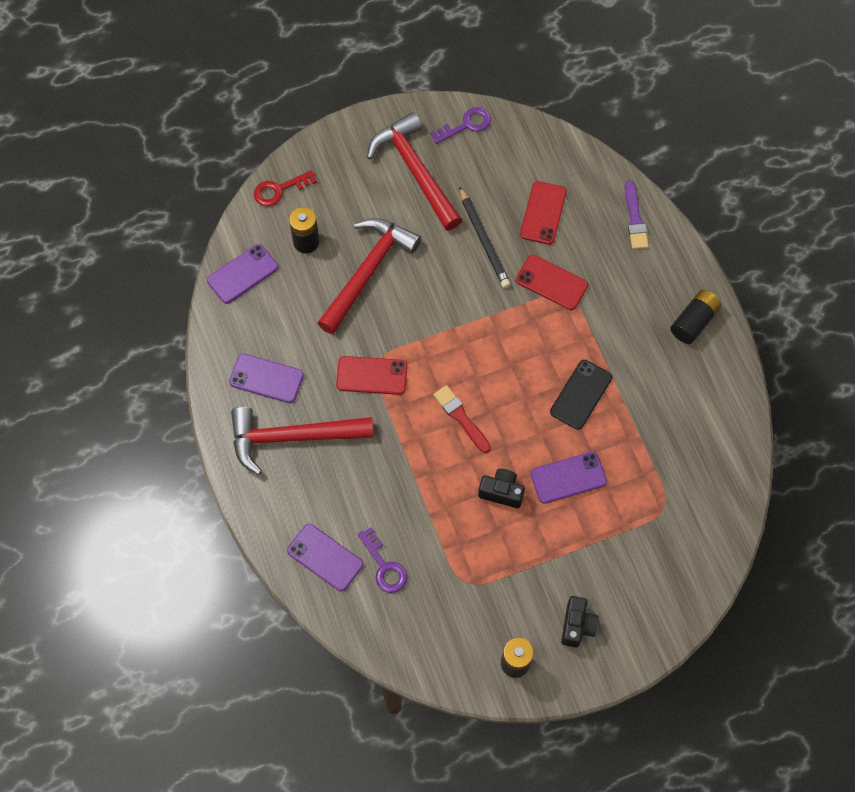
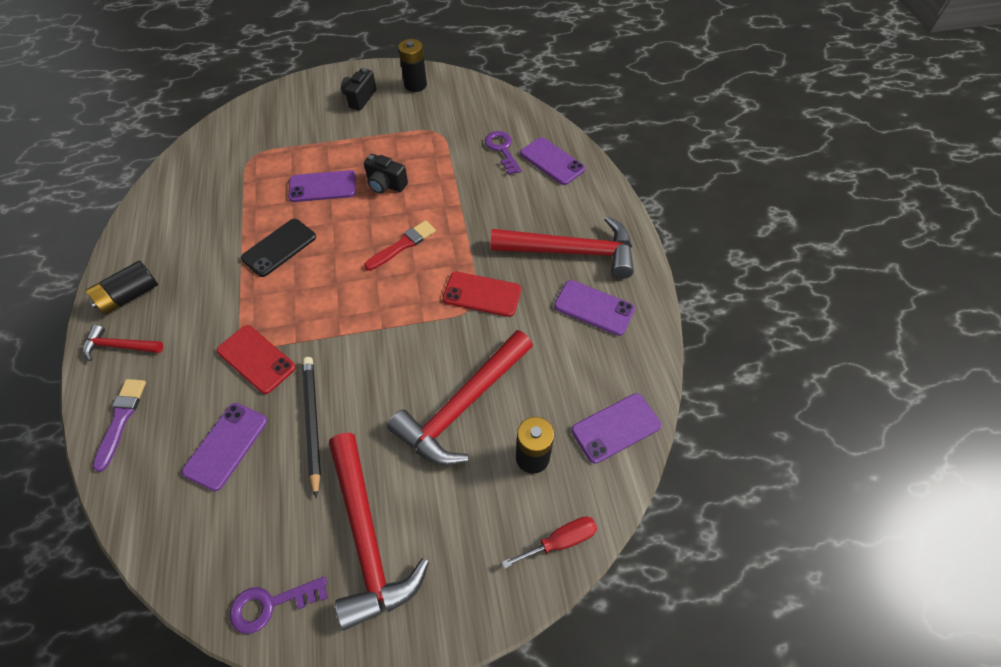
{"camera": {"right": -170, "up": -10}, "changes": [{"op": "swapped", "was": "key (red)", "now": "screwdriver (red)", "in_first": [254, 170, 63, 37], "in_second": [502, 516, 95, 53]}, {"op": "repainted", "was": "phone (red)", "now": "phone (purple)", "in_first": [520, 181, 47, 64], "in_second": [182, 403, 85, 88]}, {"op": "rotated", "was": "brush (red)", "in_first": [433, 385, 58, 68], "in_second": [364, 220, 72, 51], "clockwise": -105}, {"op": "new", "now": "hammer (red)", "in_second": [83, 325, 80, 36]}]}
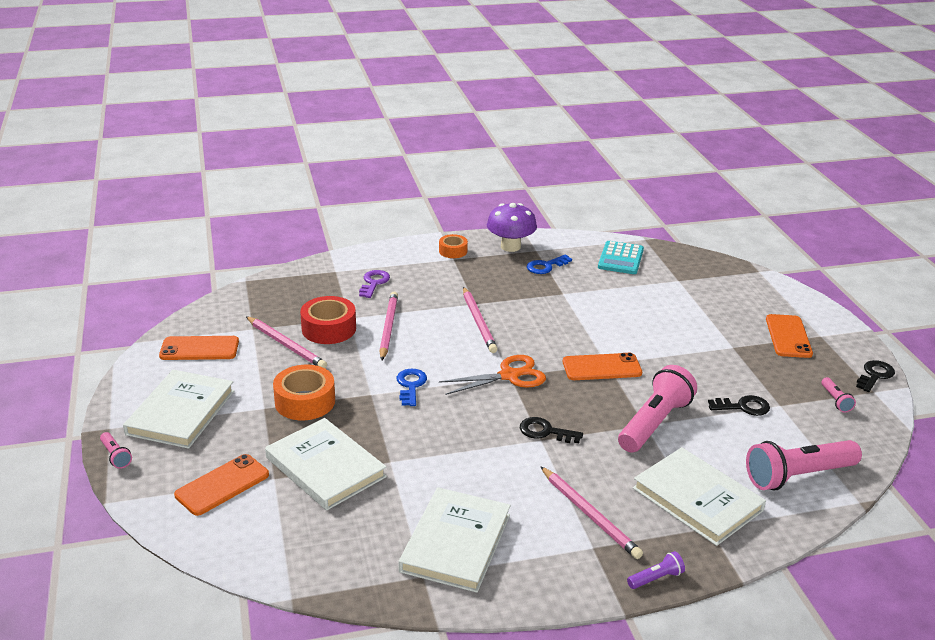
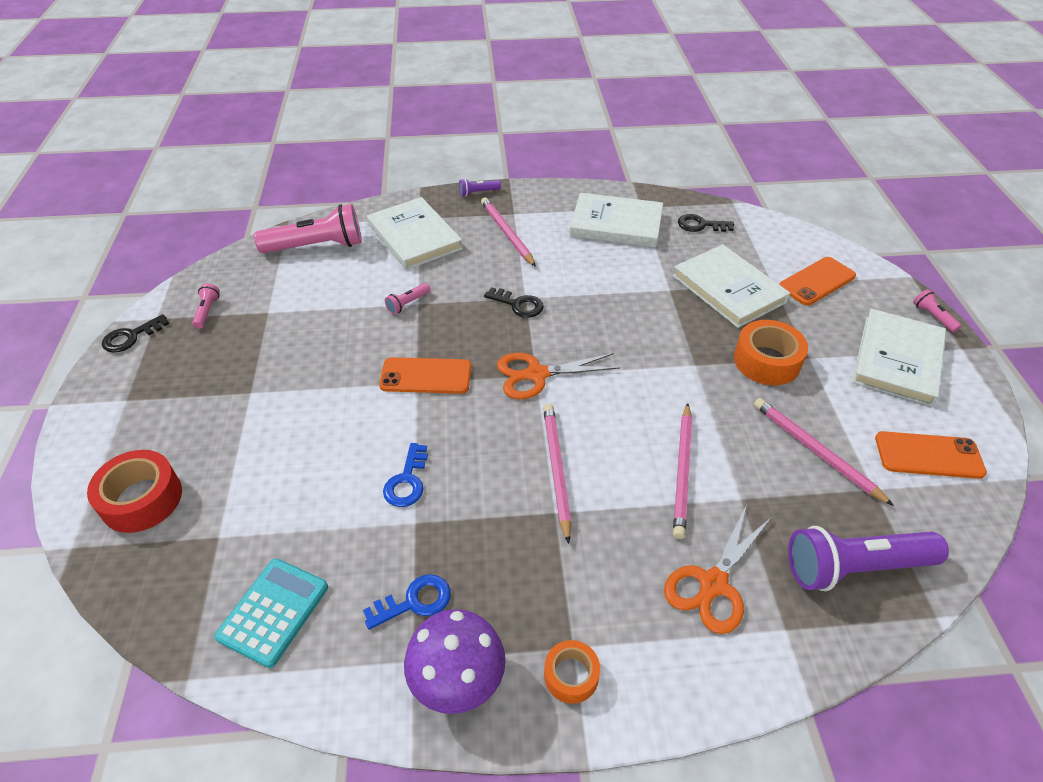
{"camera": {"right": -170, "up": 15}, "changes": [{"op": "swapped", "was": "key (purple)", "now": "scissors (orange)", "in_first": [359, 270, 31, 28], "in_second": [664, 507, 108, 127]}, {"op": "shifted", "was": "tape (red)", "in_first": [300, 296, 56, 48], "in_second": [87, 450, 95, 83]}, {"op": "gone", "was": "phone (orange)", "in_first": [766, 314, 47, 44]}, {"op": "scaled", "was": "flashlight (pink)", "in_first": [618, 365, 79, 88], "in_second": [385, 283, 46, 31], "ratio": 0.44}, {"op": "shifted", "was": "key (blue)", "in_first": [397, 369, 30, 37], "in_second": [383, 443, 45, 64]}, {"op": "shifted", "was": "key (black)", "in_first": [708, 395, 62, 21], "in_second": [678, 214, 56, 18]}, {"op": "rotated", "was": "book (white)", "in_first": [399, 487, 112, 106], "in_second": [570, 193, 93, 54], "clockwise": 75}, {"op": "new", "now": "flashlight (purple)", "in_second": [788, 526, 161, 65]}]}
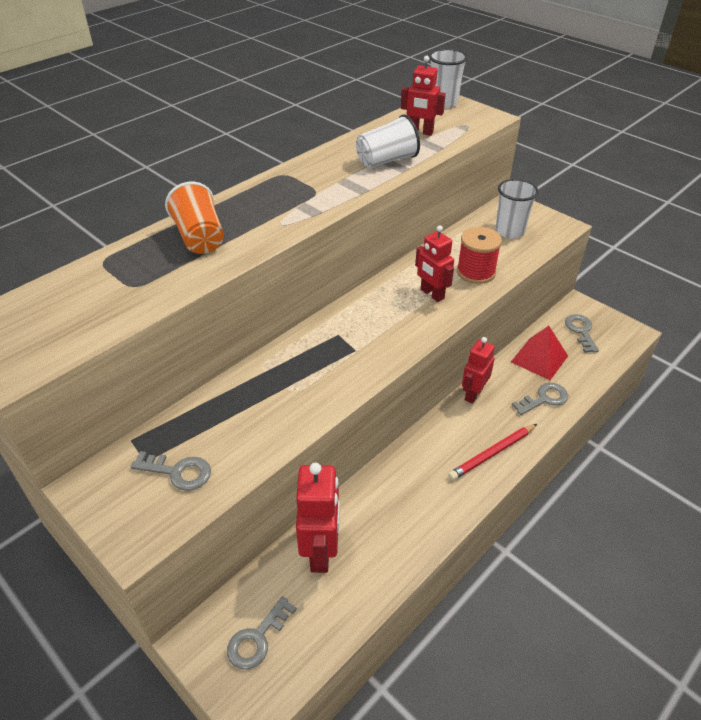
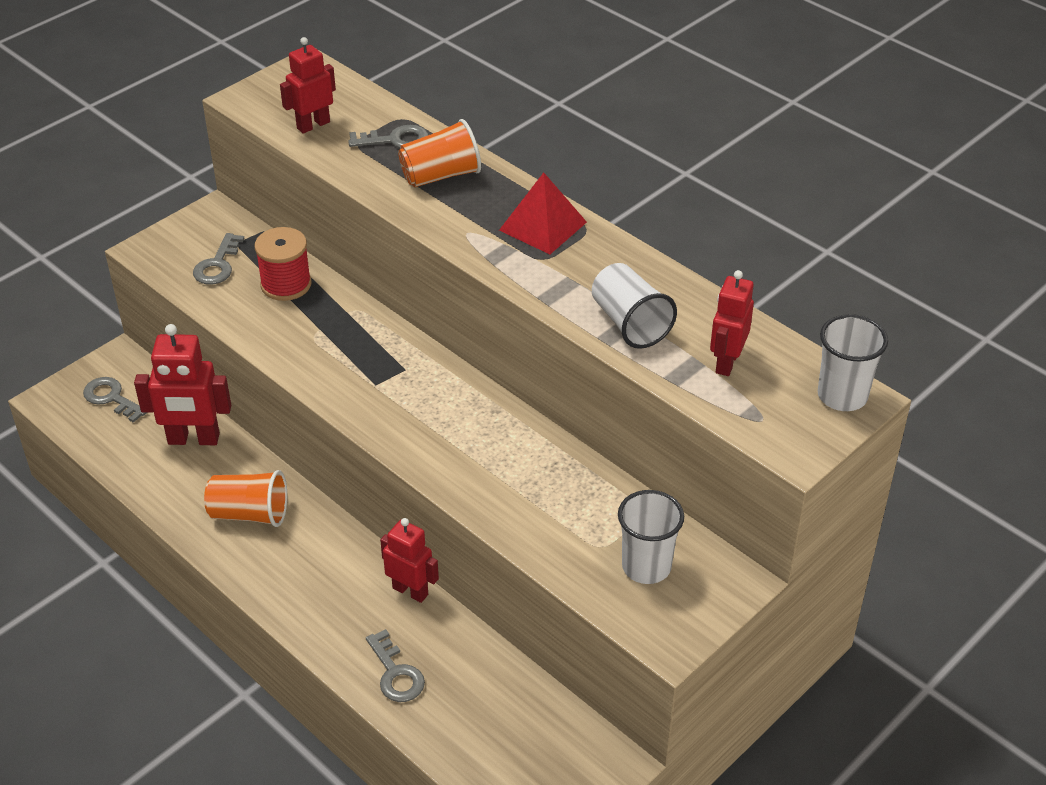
{"camera": {"right": 90, "up": 0}, "changes": [{"op": "shifted", "was": "robot (red)", "in_first": [415, 225, 39, 77], "in_second": [280, 37, 56, 97]}, {"op": "shifted", "was": "spool (red)", "in_first": [457, 227, 45, 57], "in_second": [255, 227, 57, 74]}, {"op": "shifted", "was": "key (grey)", "in_first": [565, 314, 34, 39], "in_second": [348, 125, 81, 23]}, {"op": "shifted", "was": "pyramid (red)", "in_first": [511, 326, 57, 54], "in_second": [499, 172, 88, 82]}, {"op": "gone", "was": "pencil (red)", "in_first": [448, 424, 89, 56]}, {"op": "new", "now": "cup (orange)", "in_second": [204, 470, 83, 57]}]}
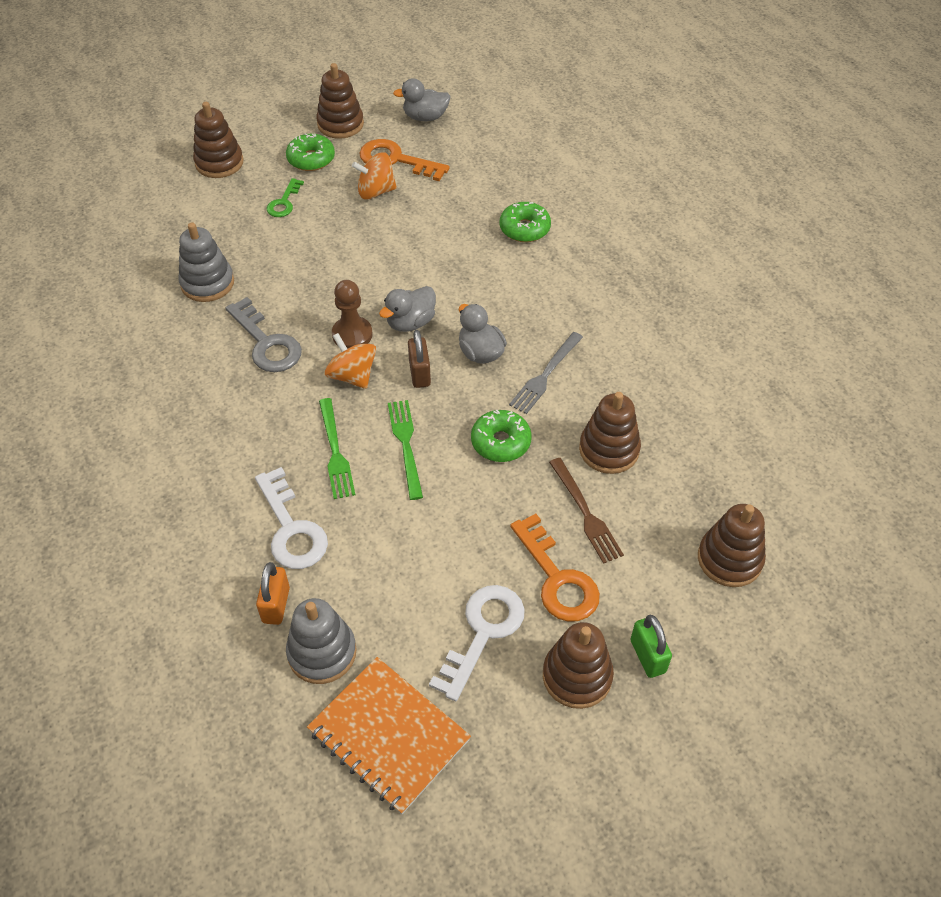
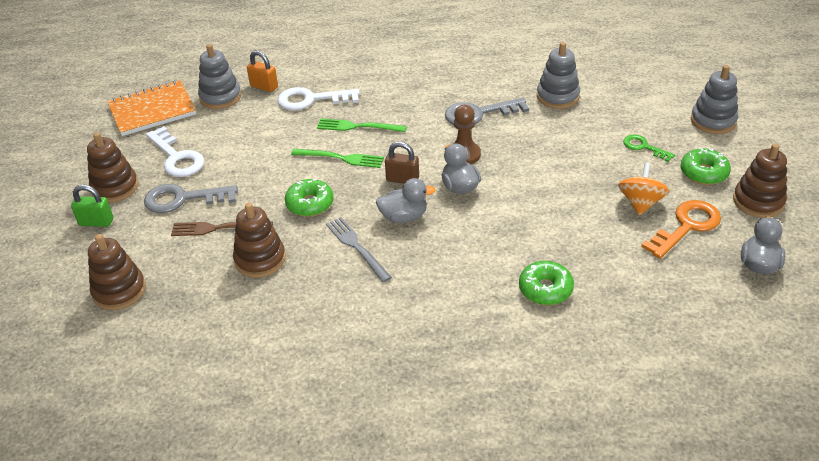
{"camera": {"right": 115, "up": -10}, "changes": [{"op": "repainted", "was": "stacking toy (brown)", "now": "stacking toy (grey)", "in_first": [193, 102, 50, 76], "in_second": [691, 65, 47, 69]}, {"op": "gone", "was": "spinning top (orange)", "in_first": [325, 333, 51, 56]}, {"op": "repainted", "was": "key (orange)", "now": "key (grey)", "in_first": [510, 514, 90, 108], "in_second": [144, 184, 94, 29]}]}
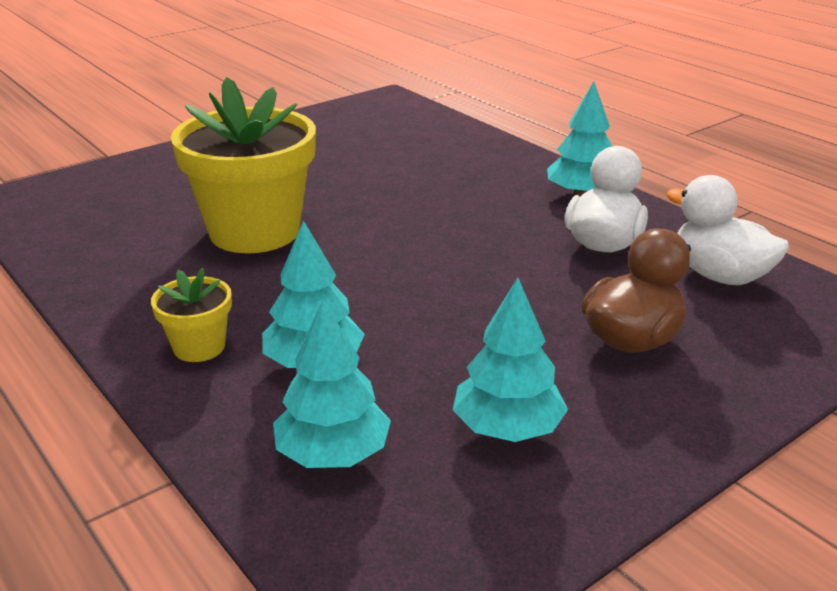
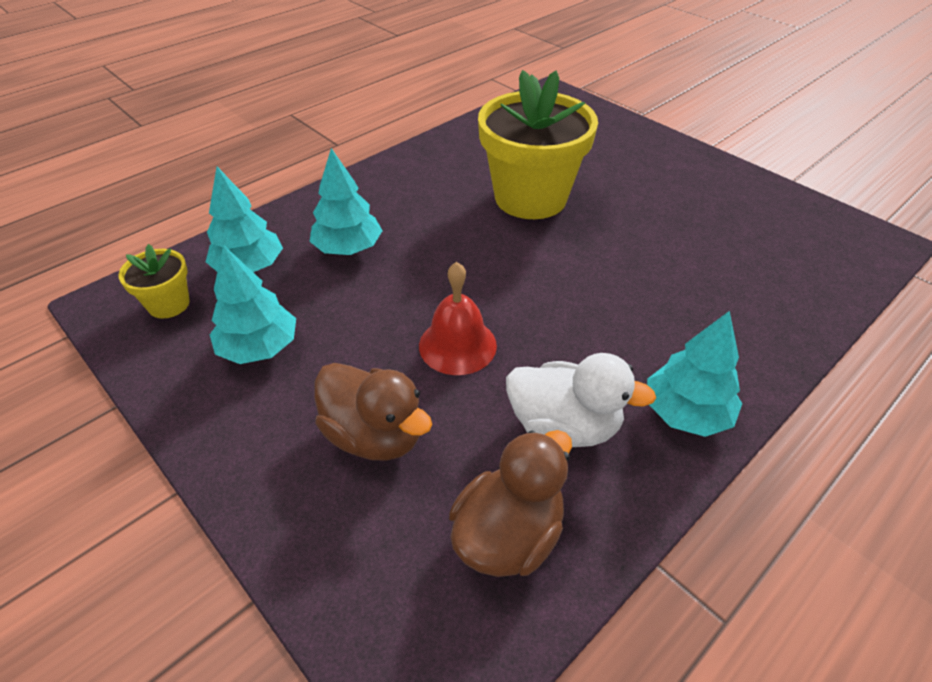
{"camera": {"right": 85, "up": 15}, "changes": [{"op": "repainted", "was": "duck (white)", "now": "duck (brown)", "in_first": [666, 175, 123, 110], "in_second": [449, 430, 123, 147]}, {"op": "shifted", "was": "flower pot (yellow)", "in_first": [151, 268, 81, 94], "in_second": [119, 244, 71, 75]}, {"op": "new", "now": "bell (red)", "in_second": [419, 262, 78, 113]}]}
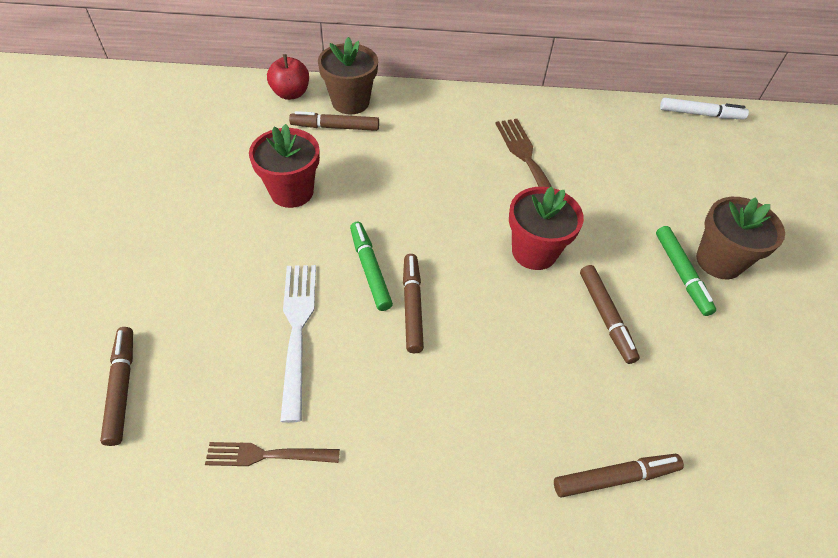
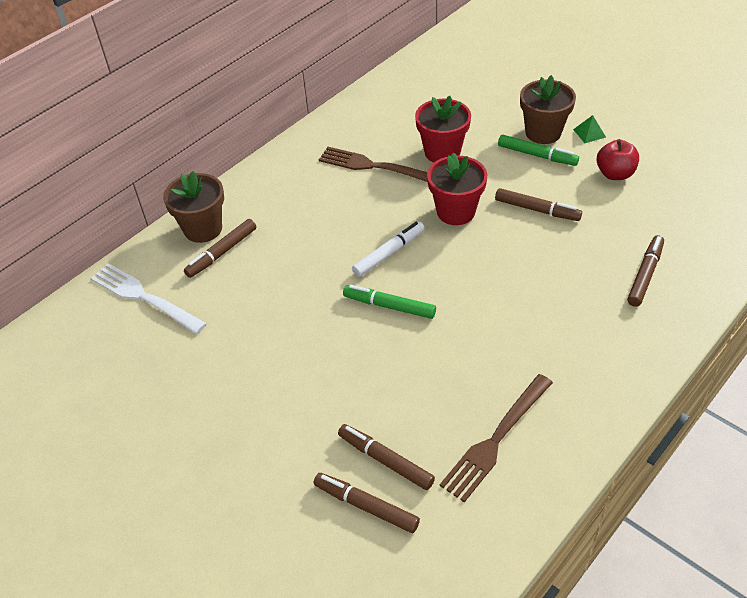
{"camera": {"right": -45, "up": -5}, "changes": [{"op": "shifted", "was": "apple (red)", "in_first": [267, 54, 42, 46], "in_second": [597, 139, 42, 41]}, {"op": "shifted", "was": "marker (white)", "in_first": [660, 98, 89, 22], "in_second": [352, 222, 73, 55]}, {"op": "shifted", "was": "flower pot (red)", "in_first": [249, 124, 71, 84], "in_second": [415, 96, 56, 66]}, {"op": "shifted", "was": "marker (brown)", "in_first": [403, 254, 21, 99], "in_second": [338, 424, 97, 66]}, {"op": "shifted", "was": "fork (white)", "in_first": [280, 265, 36, 158], "in_second": [91, 263, 116, 71]}, {"op": "scaled", "was": "fork (brown)", "in_first": [205, 442, 135, 24], "in_second": [440, 374, 113, 128], "ratio": 1.55}, {"op": "new", "now": "pyramid (green)", "in_second": [573, 115, 33, 28]}]}
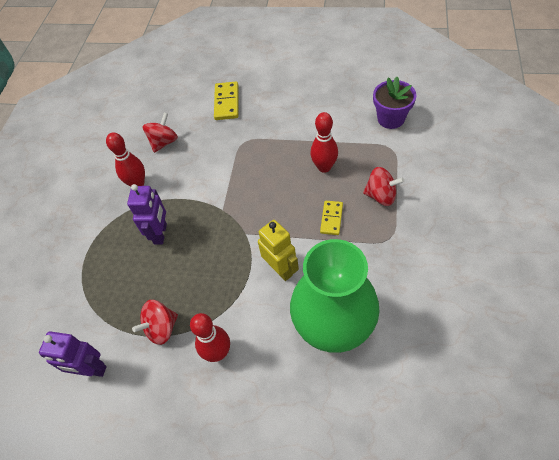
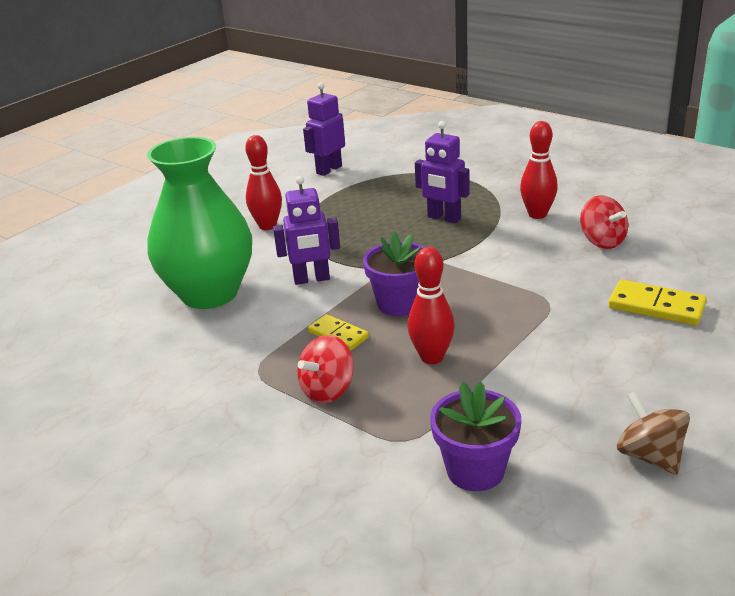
{"camera": {"right": 115, "up": -25}, "changes": [{"op": "repainted", "was": "robot (yellow)", "now": "robot (purple)", "in_first": [258, 220, 41, 61], "in_second": [273, 176, 67, 109]}, {"op": "gone", "was": "spinning top (red)", "in_first": [132, 300, 46, 45]}, {"op": "new", "now": "flower pot (purple)", "in_second": [363, 231, 62, 85]}, {"op": "new", "now": "spinning top (brown)", "in_second": [617, 391, 73, 84]}]}
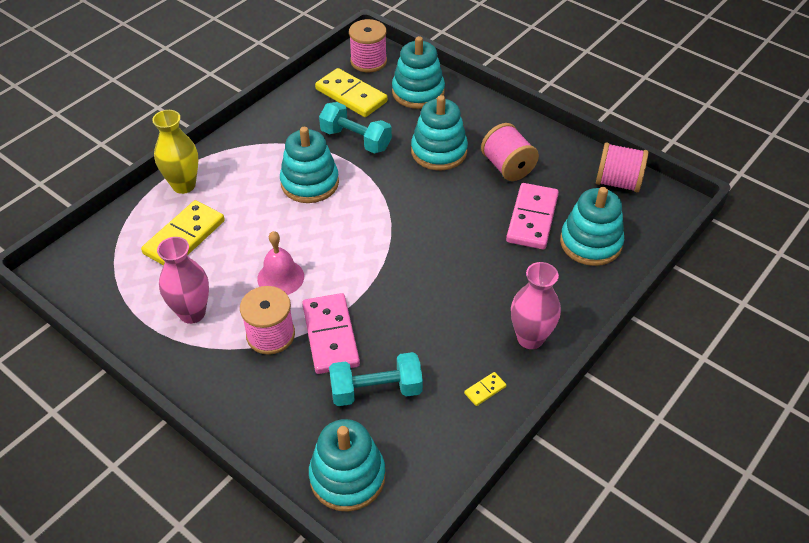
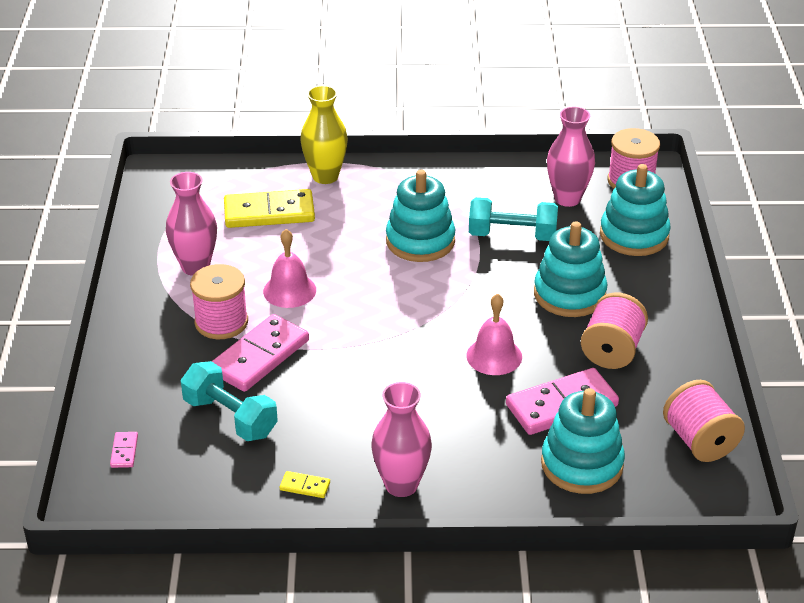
{"camera": {"right": 50, "up": -10}, "changes": [{"op": "swapped", "was": "domino (yellow)", "now": "vase (pink)", "in_first": [315, 68, 73, 49], "in_second": [547, 107, 48, 100]}, {"op": "rotated", "was": "dumbbell (turquoise)", "in_first": [319, 102, 73, 52], "in_second": [469, 197, 89, 44], "clockwise": -75}, {"op": "swapped", "was": "stacking toy (turquoise)", "now": "domino (pink)", "in_first": [309, 419, 77, 93], "in_second": [110, 432, 28, 36]}, {"op": "new", "now": "bell (pink)", "in_second": [466, 293, 56, 82]}]}
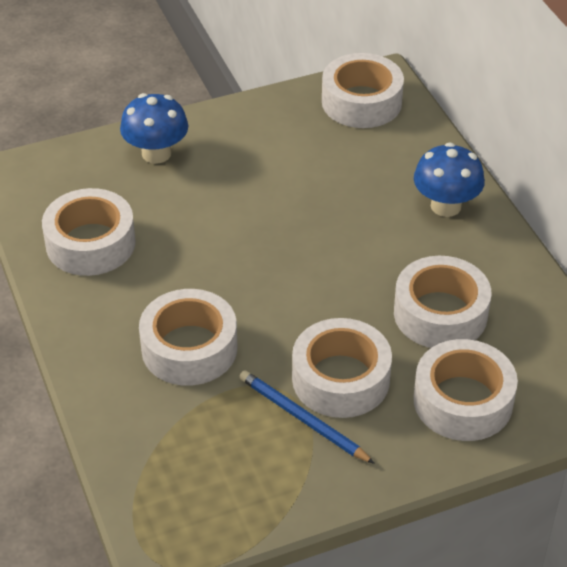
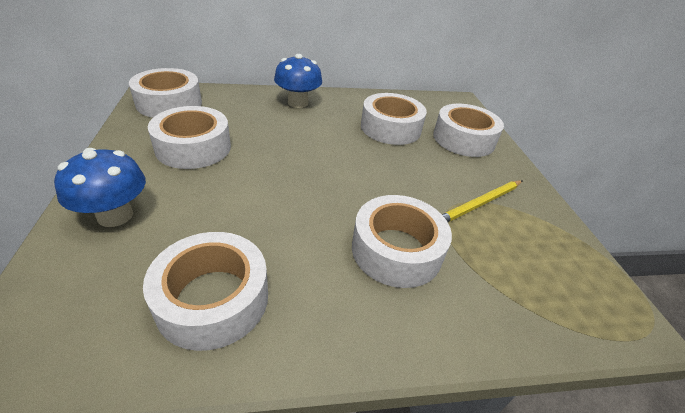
{"camera": {"right": -80, "up": -5}, "changes": [{"op": "shifted", "was": "tape (white)", "in_first": [292, 318, 100, 100], "in_second": [148, 106, 83, 63]}, {"op": "repainted", "was": "pencil (blue)", "now": "pencil (yellow)", "in_first": [239, 370, 136, 94], "in_second": [442, 180, 81, 42]}]}
